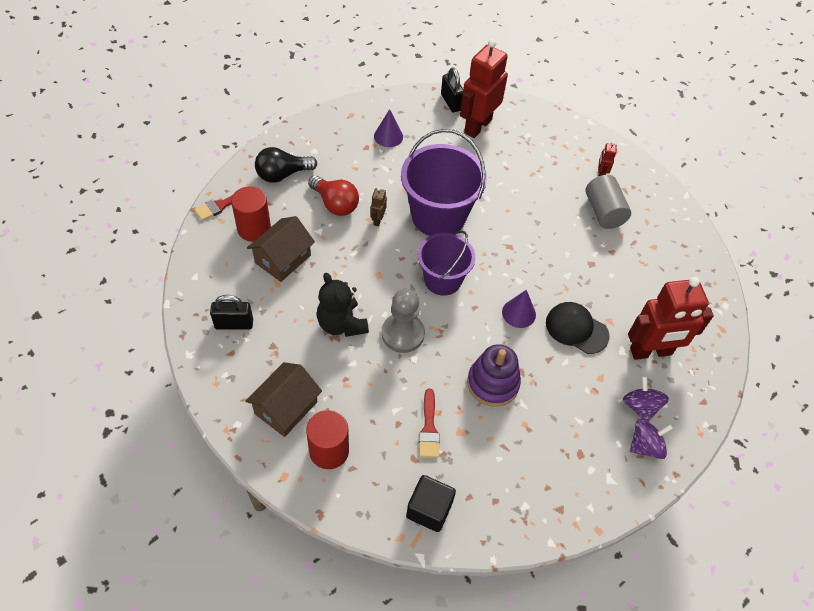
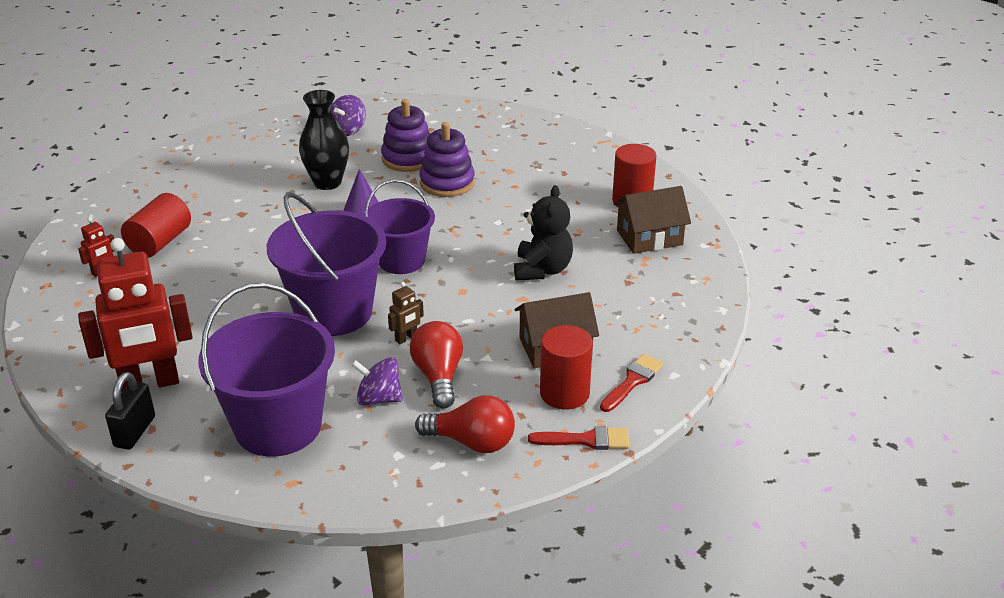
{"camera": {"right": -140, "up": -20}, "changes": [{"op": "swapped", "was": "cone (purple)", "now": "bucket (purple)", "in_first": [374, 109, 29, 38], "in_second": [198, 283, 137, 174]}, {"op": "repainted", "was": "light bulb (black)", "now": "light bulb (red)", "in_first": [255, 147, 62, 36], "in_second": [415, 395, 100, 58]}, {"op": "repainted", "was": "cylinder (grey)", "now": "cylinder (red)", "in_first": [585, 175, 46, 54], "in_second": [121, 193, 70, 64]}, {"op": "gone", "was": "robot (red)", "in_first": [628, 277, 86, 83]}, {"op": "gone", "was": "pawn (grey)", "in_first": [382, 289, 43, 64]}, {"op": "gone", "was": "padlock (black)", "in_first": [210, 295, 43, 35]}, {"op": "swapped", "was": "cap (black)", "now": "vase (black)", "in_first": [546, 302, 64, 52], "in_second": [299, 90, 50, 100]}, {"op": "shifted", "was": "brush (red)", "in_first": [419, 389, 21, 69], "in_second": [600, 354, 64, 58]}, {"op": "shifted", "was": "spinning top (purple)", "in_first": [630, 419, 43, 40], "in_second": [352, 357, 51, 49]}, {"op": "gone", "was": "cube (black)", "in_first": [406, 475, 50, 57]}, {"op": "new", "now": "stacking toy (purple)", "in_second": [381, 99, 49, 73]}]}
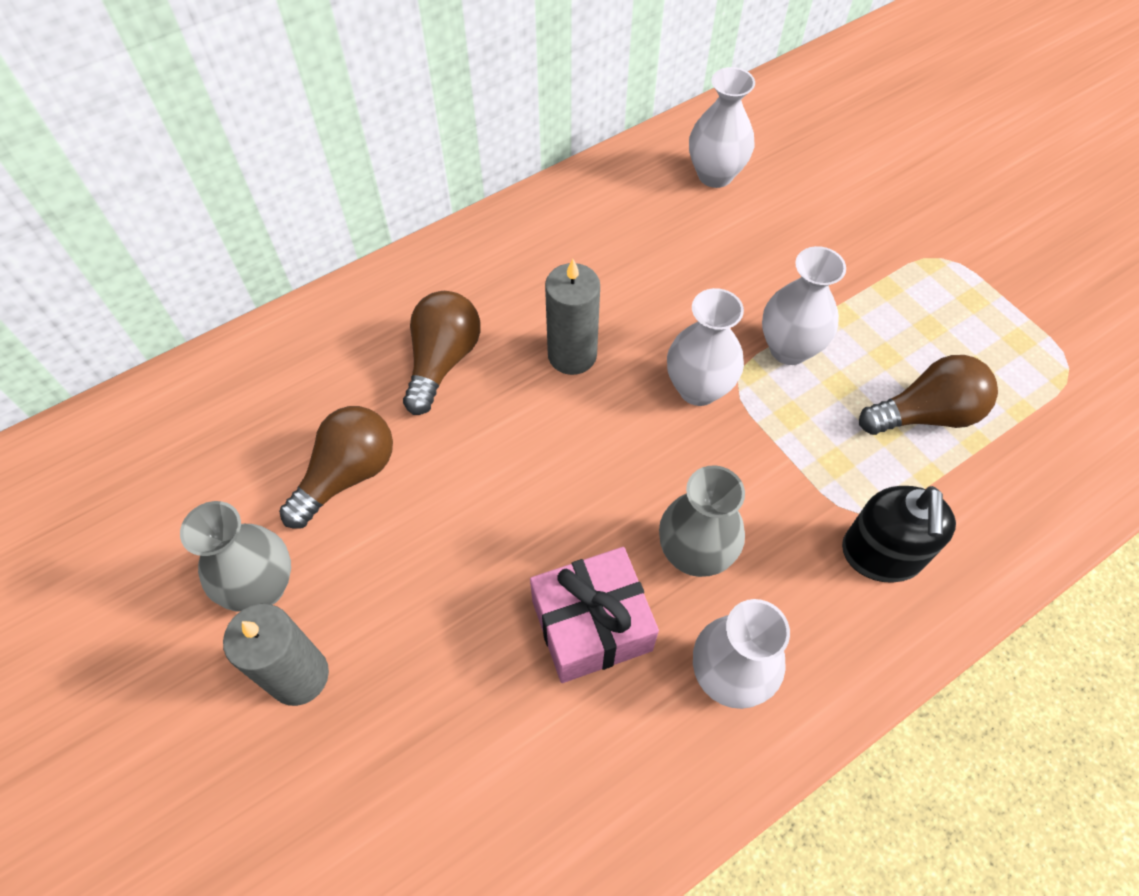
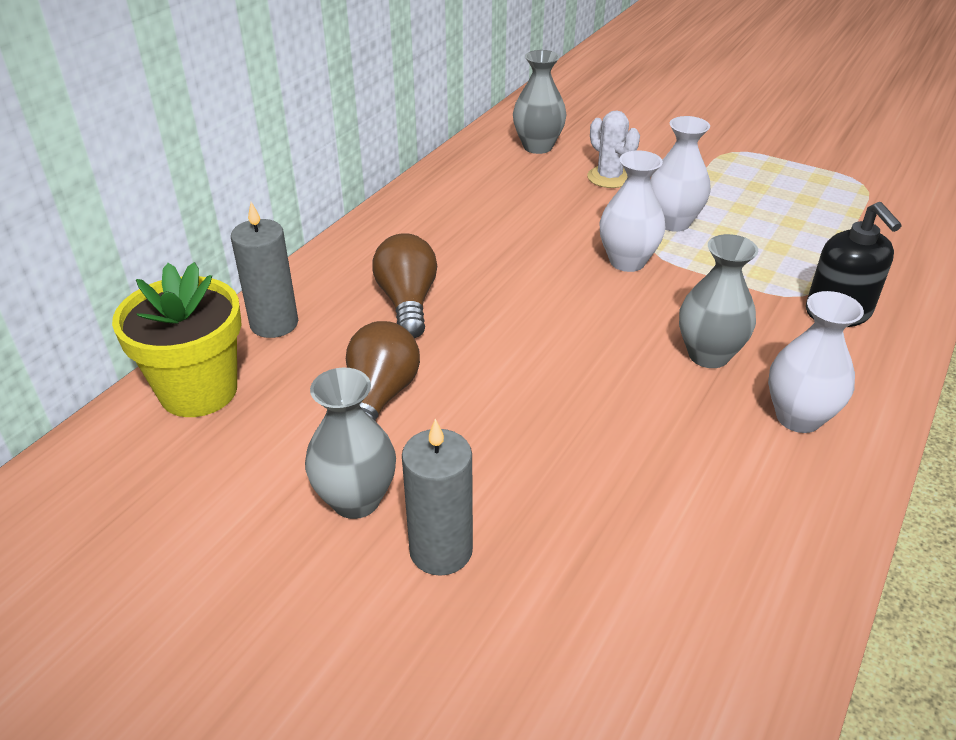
{"camera": {"right": -25, "up": -20}, "changes": [{"op": "repainted", "was": "vase (white)", "now": "vase (grey)", "in_first": [689, 67, 66, 121], "in_second": [513, 50, 53, 104]}, {"op": "shifted", "was": "candle (grey)", "in_first": [545, 259, 55, 116], "in_second": [231, 202, 67, 136]}, {"op": "gone", "was": "light bulb (brown)", "in_first": [859, 355, 139, 80]}, {"op": "gone", "was": "gift (pink)", "in_first": [530, 547, 129, 136]}, {"op": "new", "now": "cactus (white)", "in_second": [587, 110, 53, 78]}, {"op": "new", "now": "flower pot (yellow)", "in_second": [112, 262, 130, 155]}]}
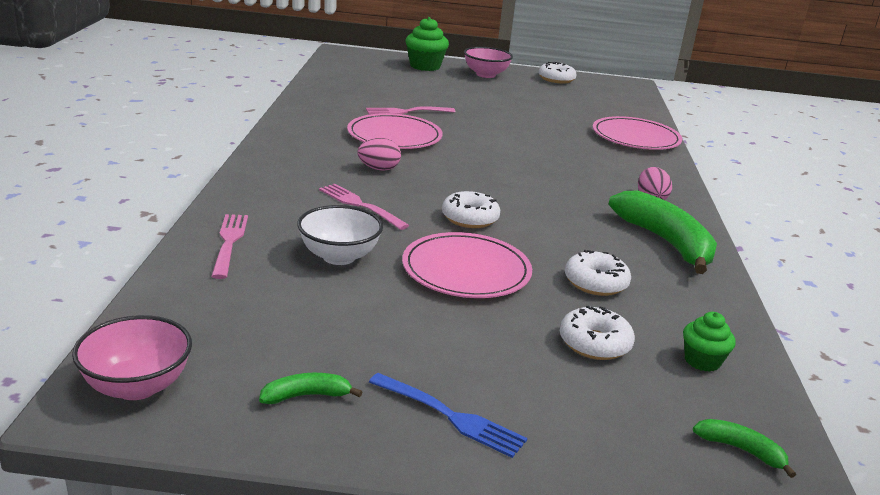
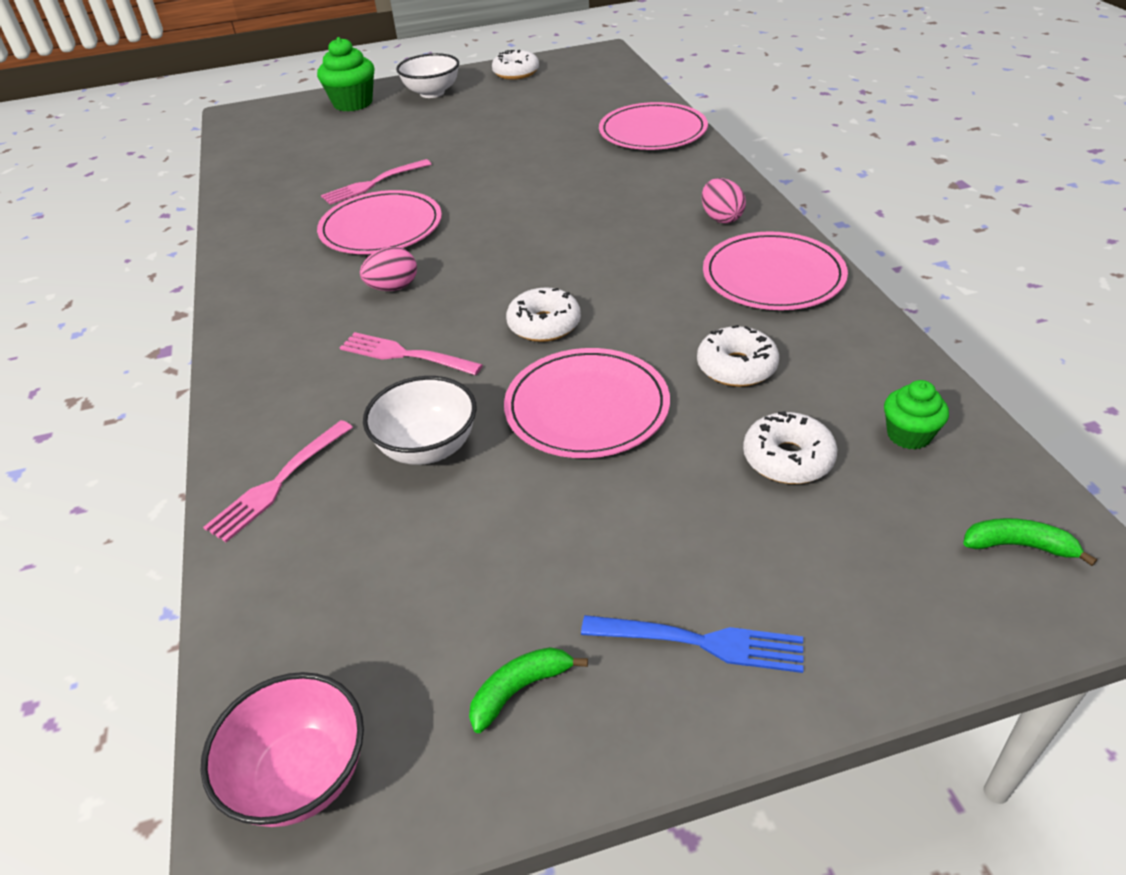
{"camera": {"right": -15, "up": 15}, "changes": [{"op": "repainted", "was": "bowl (pink)", "now": "bowl (white)", "in_first": [464, 47, 49, 31], "in_second": [396, 53, 63, 45]}, {"op": "swapped", "was": "banana (green)", "now": "plate (pink)", "in_first": [608, 190, 109, 84], "in_second": [703, 231, 145, 79]}, {"op": "rotated", "was": "fork (pink)", "in_first": [211, 214, 37, 65], "in_second": [203, 420, 150, 122], "clockwise": -120}]}
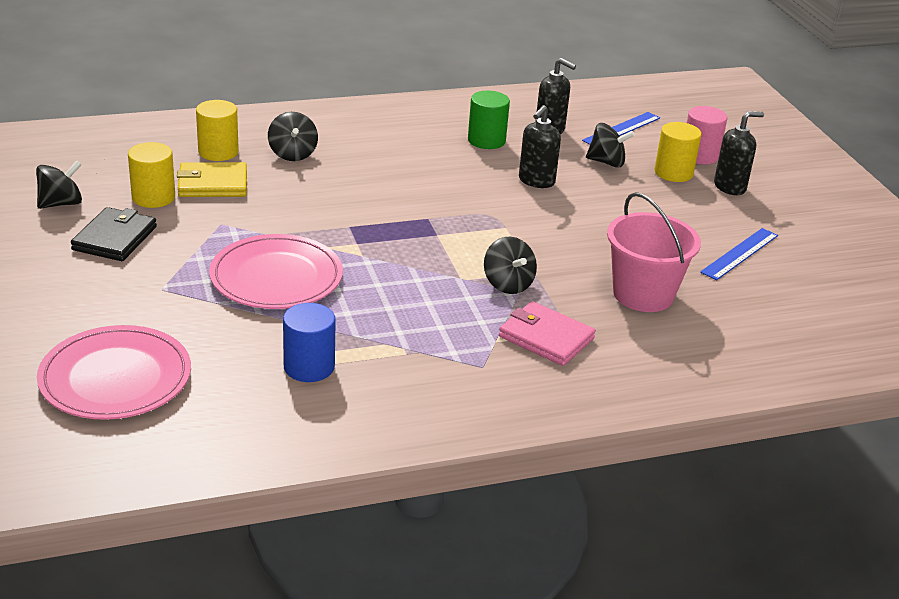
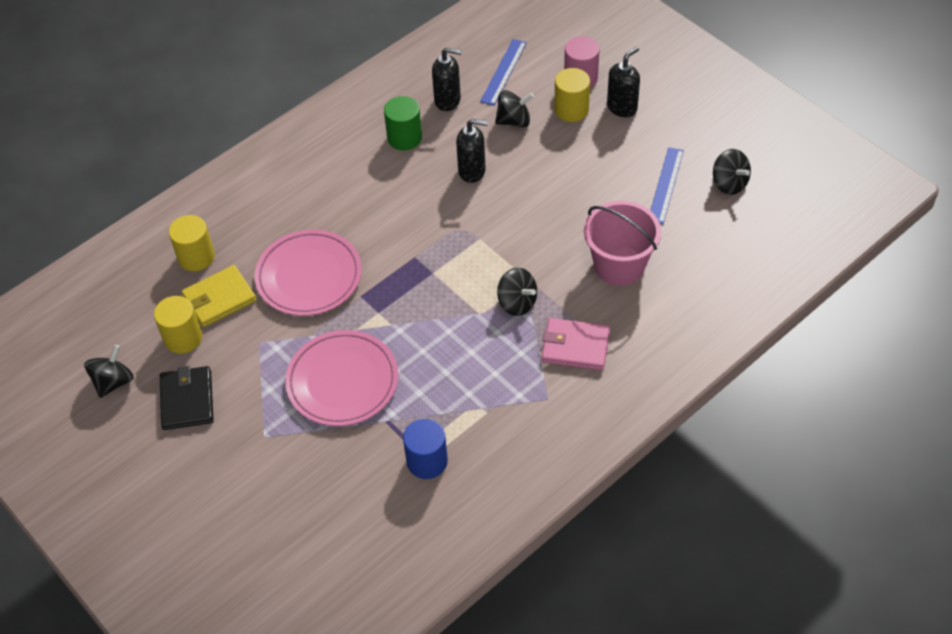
{"camera": {"right": -20, "up": 20}, "changes": [{"op": "rotated", "was": "soap dispenser (black)", "in_first": [519, 105, 42, 83], "in_second": [456, 119, 32, 64], "clockwise": -90}, {"op": "shifted", "was": "spinning top (black)", "in_first": [268, 112, 50, 49], "in_second": [713, 149, 38, 46]}, {"op": "shifted", "was": "plate (pink)", "in_first": [37, 325, 154, 95], "in_second": [255, 229, 107, 87]}]}
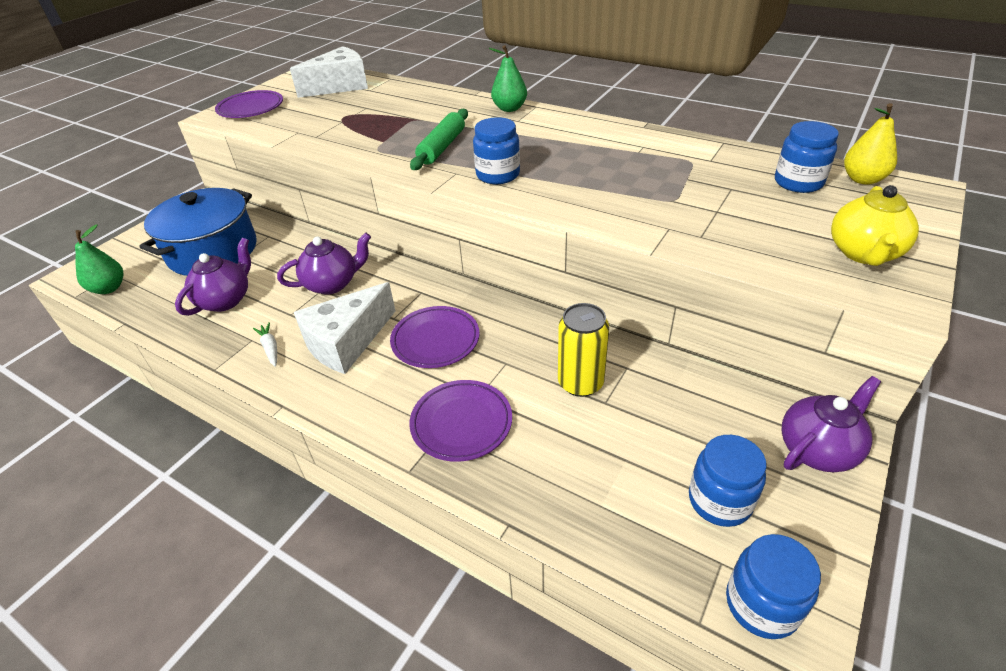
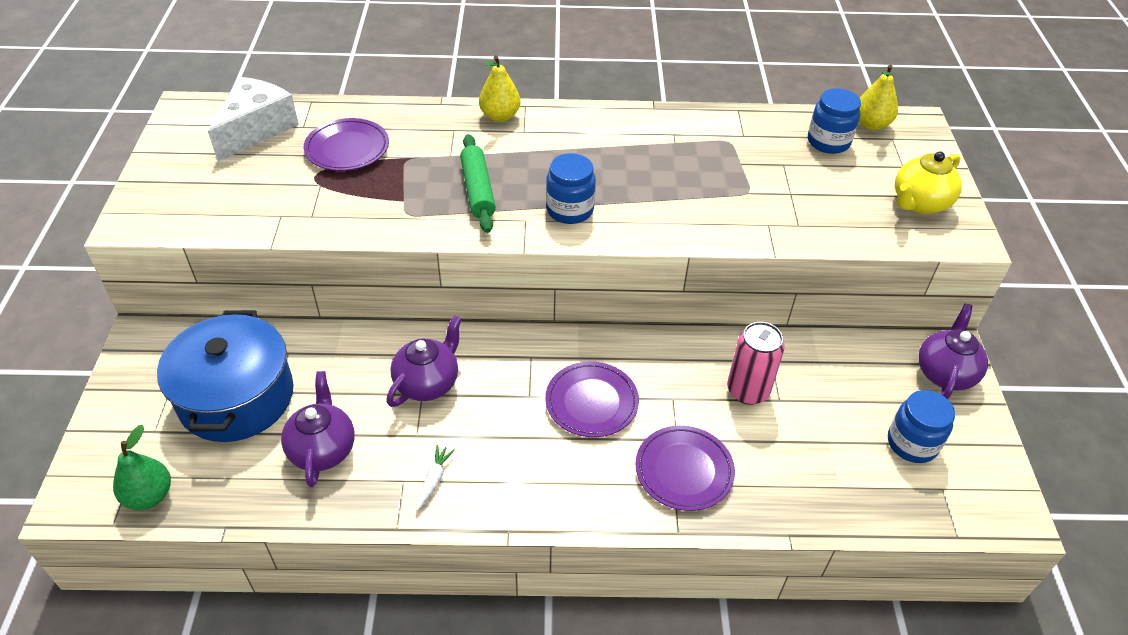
{"camera": {"right": -35, "up": 5}, "changes": [{"op": "repainted", "was": "pear (green)", "now": "pear (yellow)", "in_first": [489, 45, 38, 67], "in_second": [479, 55, 42, 67]}, {"op": "shifted", "was": "plate (purple)", "in_first": [215, 90, 68, 28], "in_second": [304, 118, 85, 53]}, {"op": "rotated", "was": "teapot (yellow)", "in_first": [831, 185, 88, 81], "in_second": [895, 151, 67, 63], "clockwise": 60}, {"op": "gone", "was": "cheese (white)", "in_first": [294, 282, 102, 92]}, {"op": "repainted", "was": "can (yellow)", "now": "can (pink)", "in_first": [558, 303, 51, 94], "in_second": [727, 322, 58, 83]}, {"op": "rotated", "was": "carrot (white)", "in_first": [253, 322, 24, 45], "in_second": [416, 445, 39, 66], "clockwise": 75}, {"op": "gone", "was": "jar (blue)", "in_first": [726, 534, 95, 105]}]}
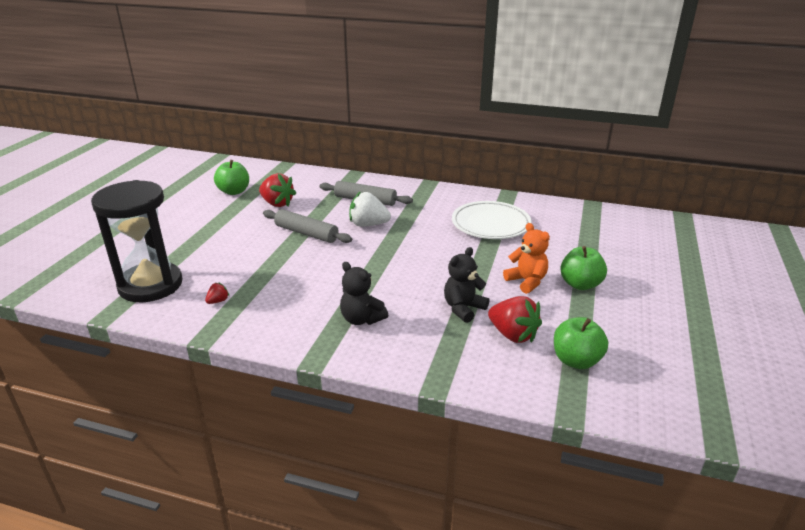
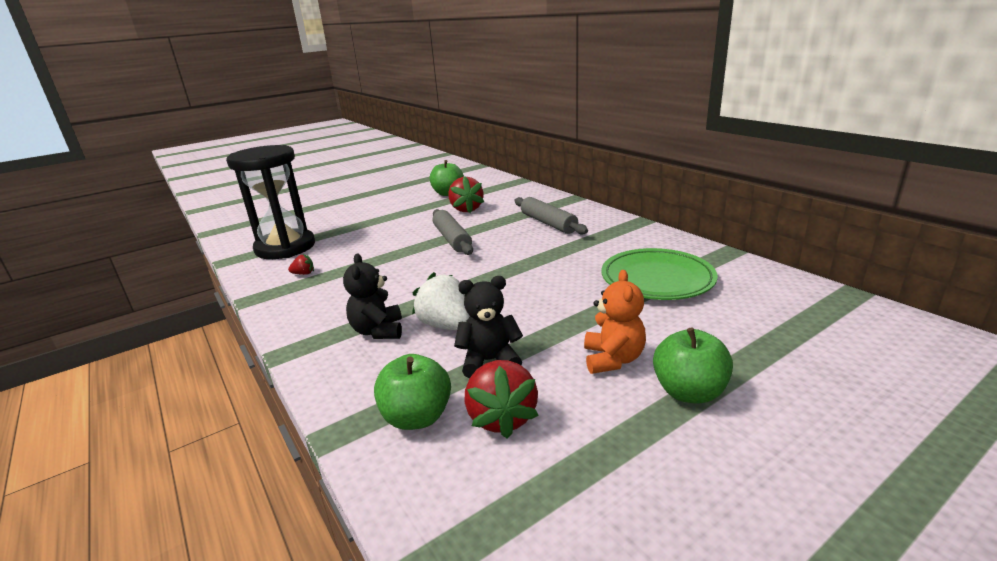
{"camera": {"right": 40, "up": -5}, "changes": [{"op": "shifted", "was": "strawberry (white)", "in_first": [349, 191, 42, 36], "in_second": [412, 272, 58, 58]}, {"op": "repainted", "was": "plate (white)", "now": "plate (green)", "in_first": [452, 201, 80, 38], "in_second": [601, 248, 117, 52]}, {"op": "shifted", "was": "apple (green)", "in_first": [554, 317, 54, 52], "in_second": [374, 354, 77, 76]}]}
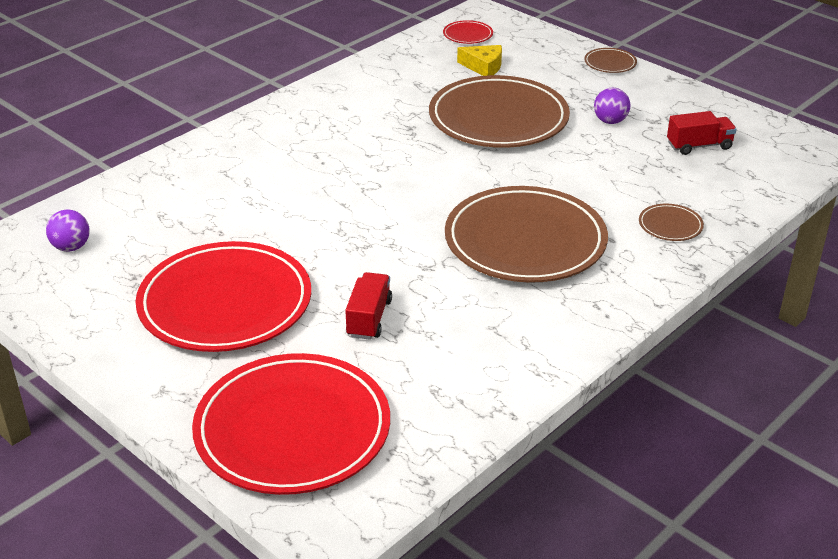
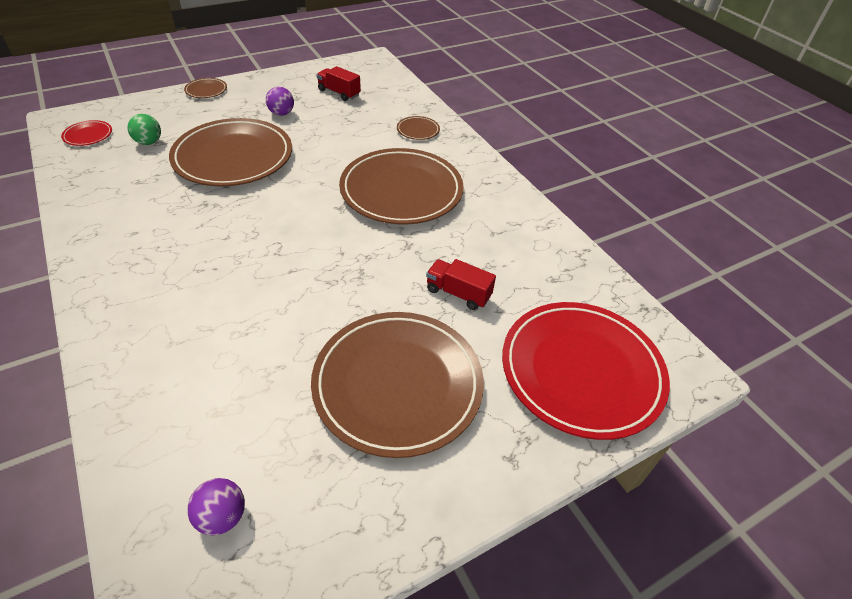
{"camera": {"right": -75, "up": 10}, "changes": [{"op": "swapped", "was": "cheese (yellow)", "now": "ball (green)", "in_first": [457, 45, 45, 31], "in_second": [128, 114, 33, 31]}, {"op": "rotated", "was": "truck (red)", "in_first": [667, 111, 70, 44], "in_second": [317, 66, 44, 35], "clockwise": -60}, {"op": "repainted", "was": "plate (red)", "now": "plate (brown)", "in_first": [135, 241, 176, 111], "in_second": [311, 312, 173, 146]}]}
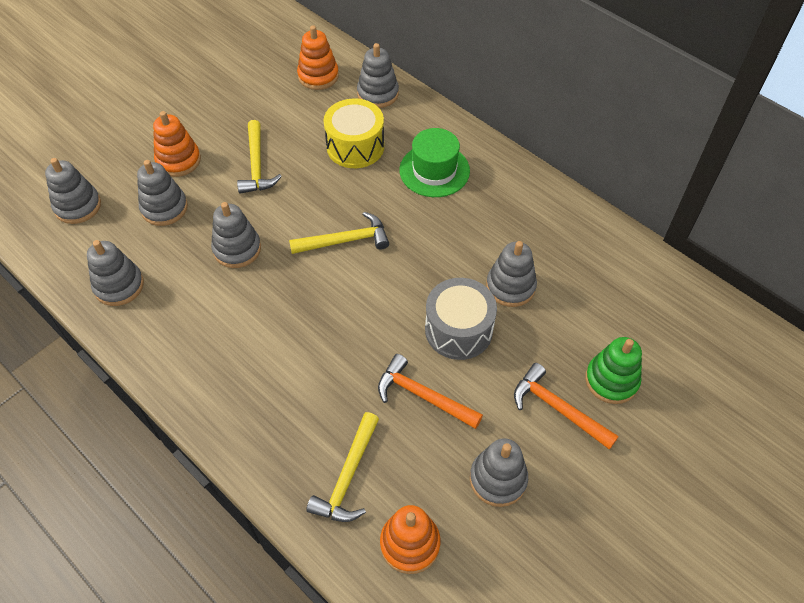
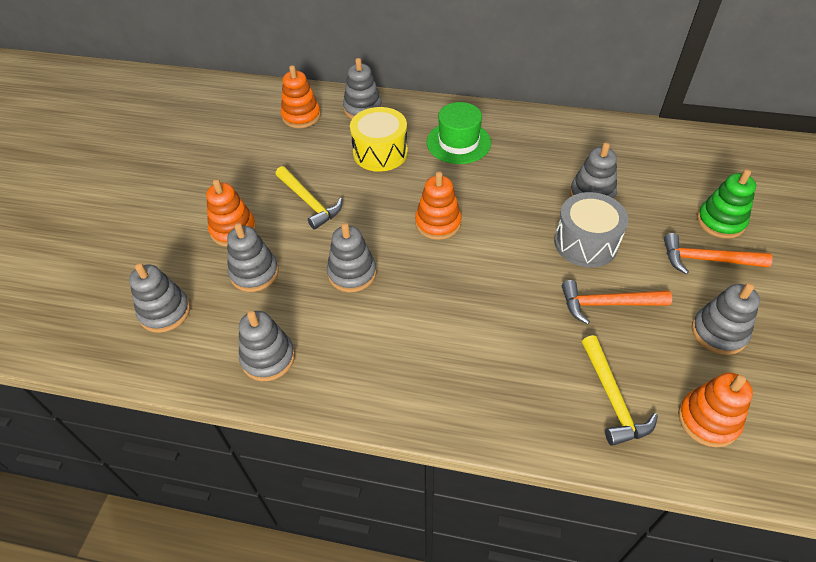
{"camera": {"right": -30, "up": -5}, "changes": [{"op": "swapped", "was": "hammer (yellow)", "now": "stacking toy (orange)", "in_first": [289, 212, 100, 42], "in_second": [415, 172, 46, 68]}]}
